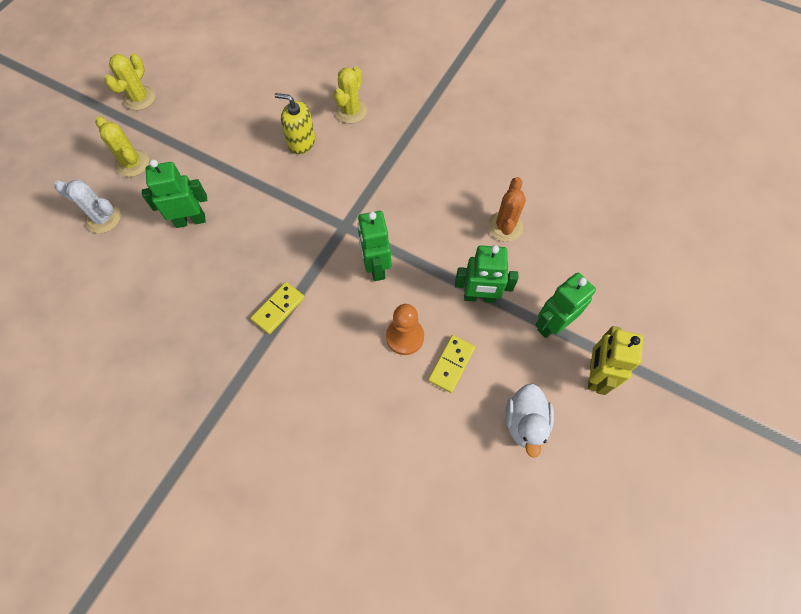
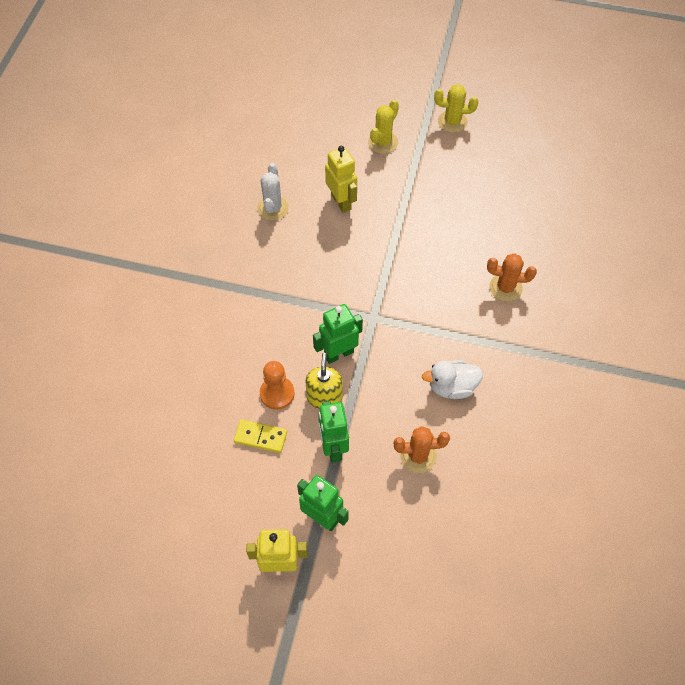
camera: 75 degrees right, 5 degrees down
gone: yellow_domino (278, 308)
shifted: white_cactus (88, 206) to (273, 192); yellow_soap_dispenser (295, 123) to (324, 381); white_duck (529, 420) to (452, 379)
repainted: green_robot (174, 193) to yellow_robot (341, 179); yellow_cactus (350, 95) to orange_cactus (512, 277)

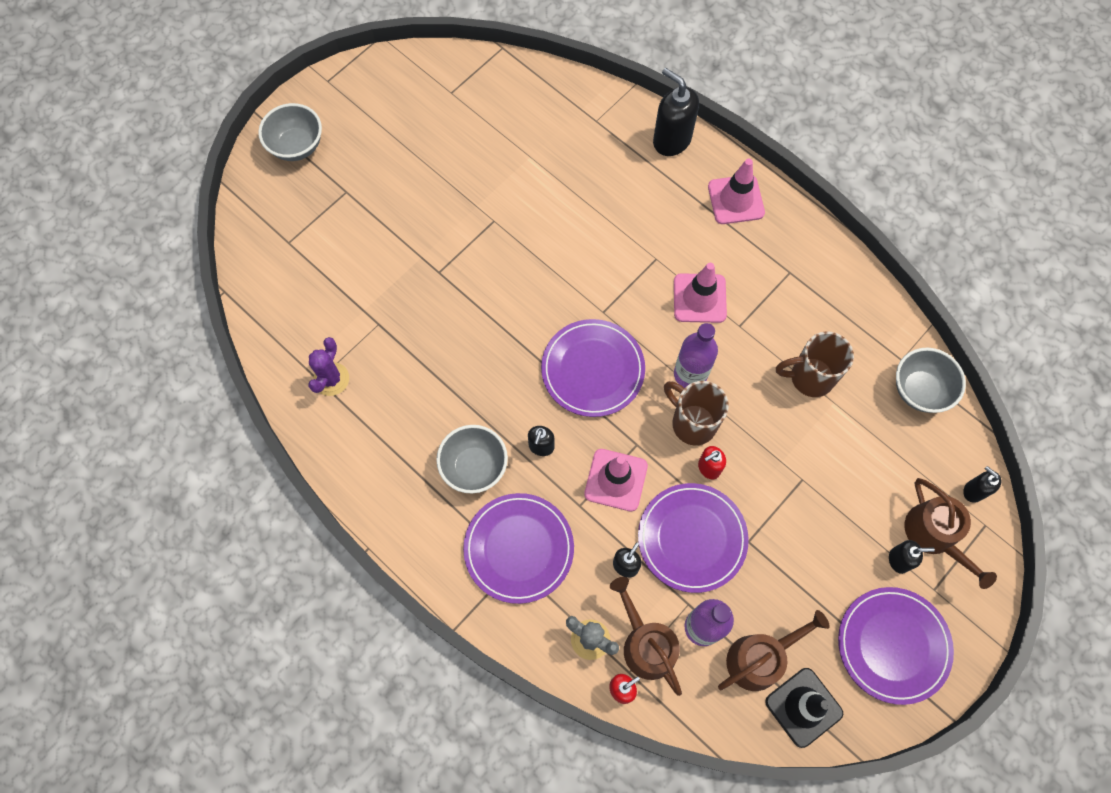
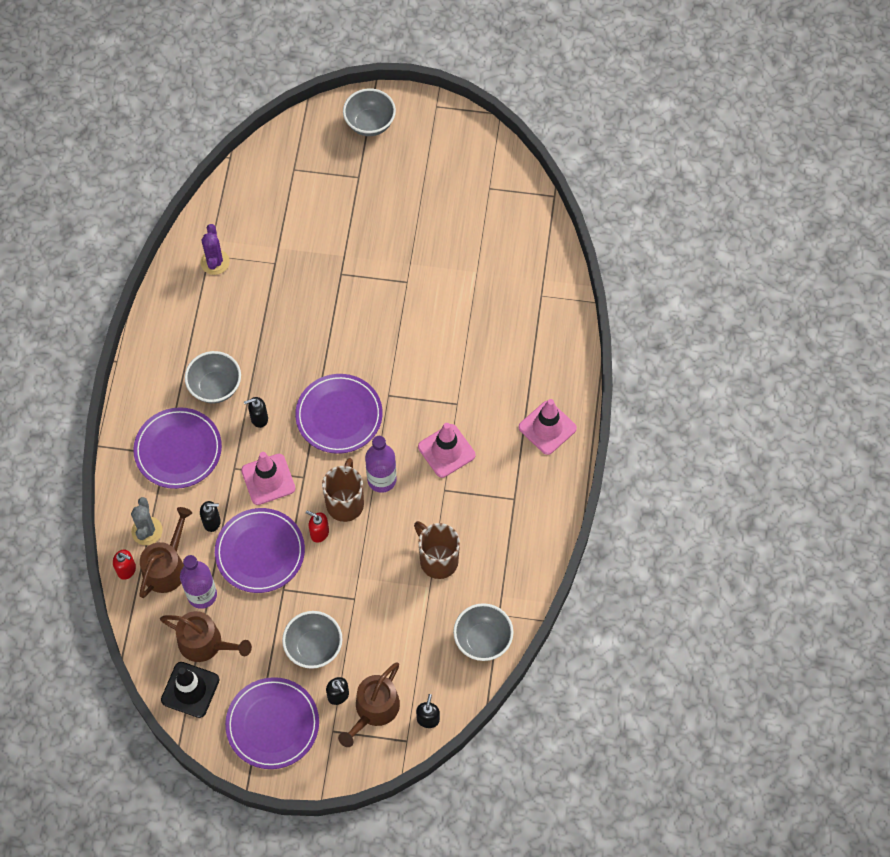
camera: 55 degrees right, 5 degrees down
gone: black_soap_dispenser (676, 112)
new: grey_bowl (312, 640)
rotated: purple_cactus (328, 366) = (215, 249) 75 degrees counterclockwise

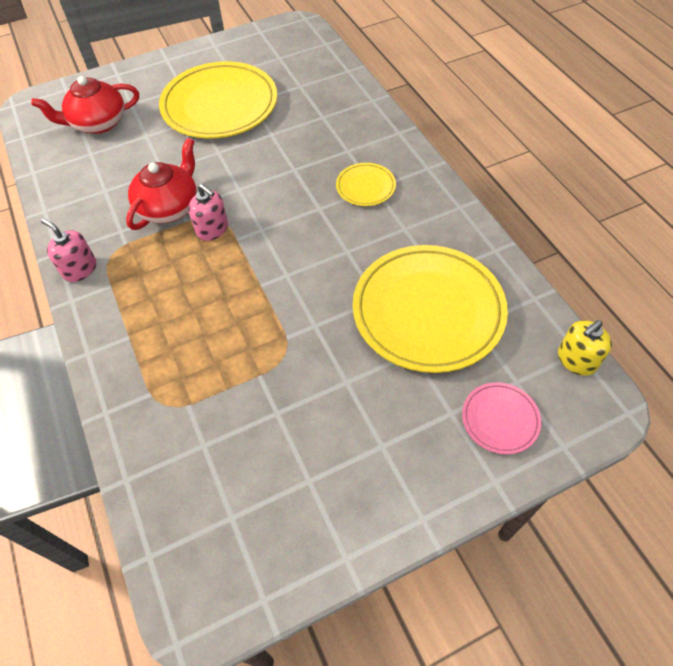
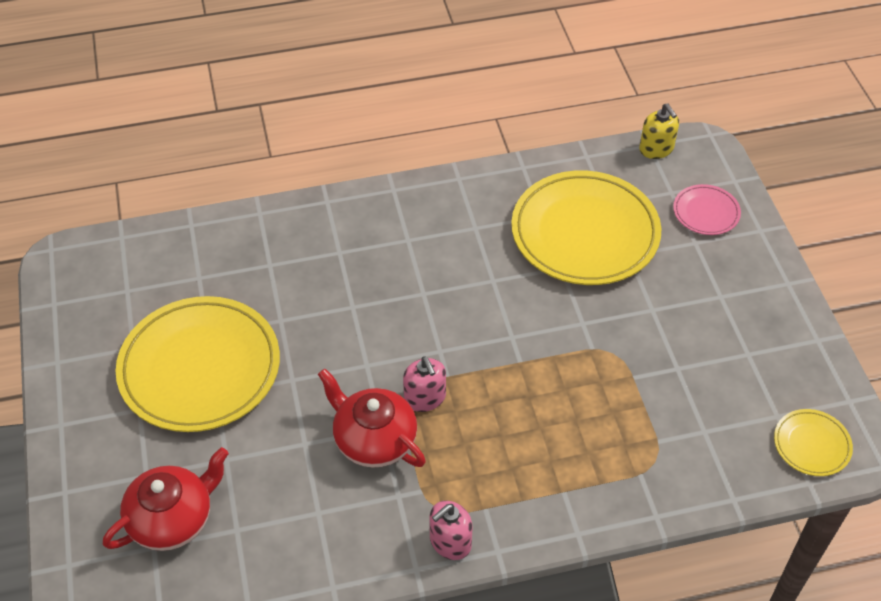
camera: 80 degrees left, 5 degrees down
shifted: yellow_plate (366, 184) to (813, 442)
rotated: red_teapot (85, 105) = (165, 499) 120 degrees counterclockwise; pink_soap_dispenser (208, 212) = (424, 384) 105 degrees clockwise

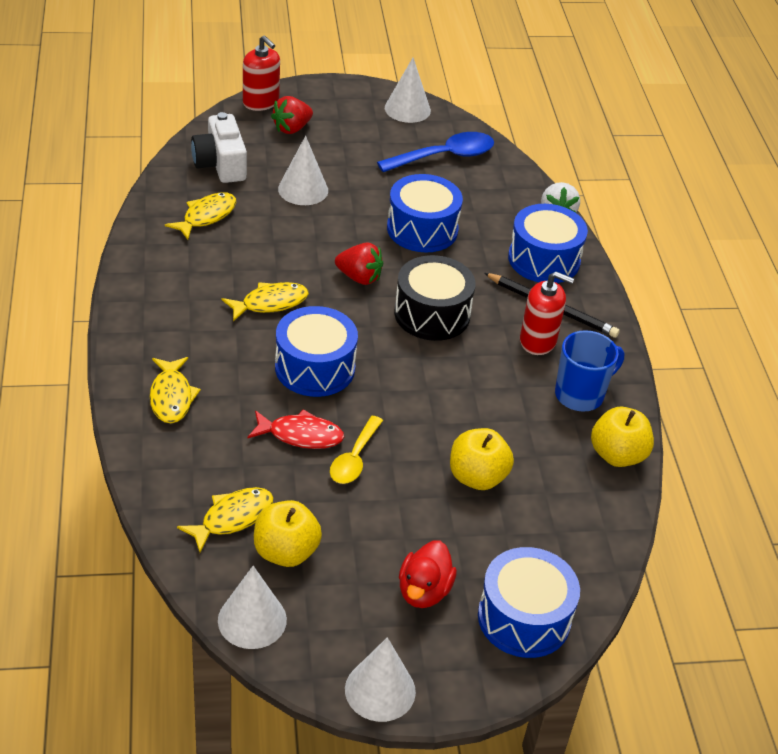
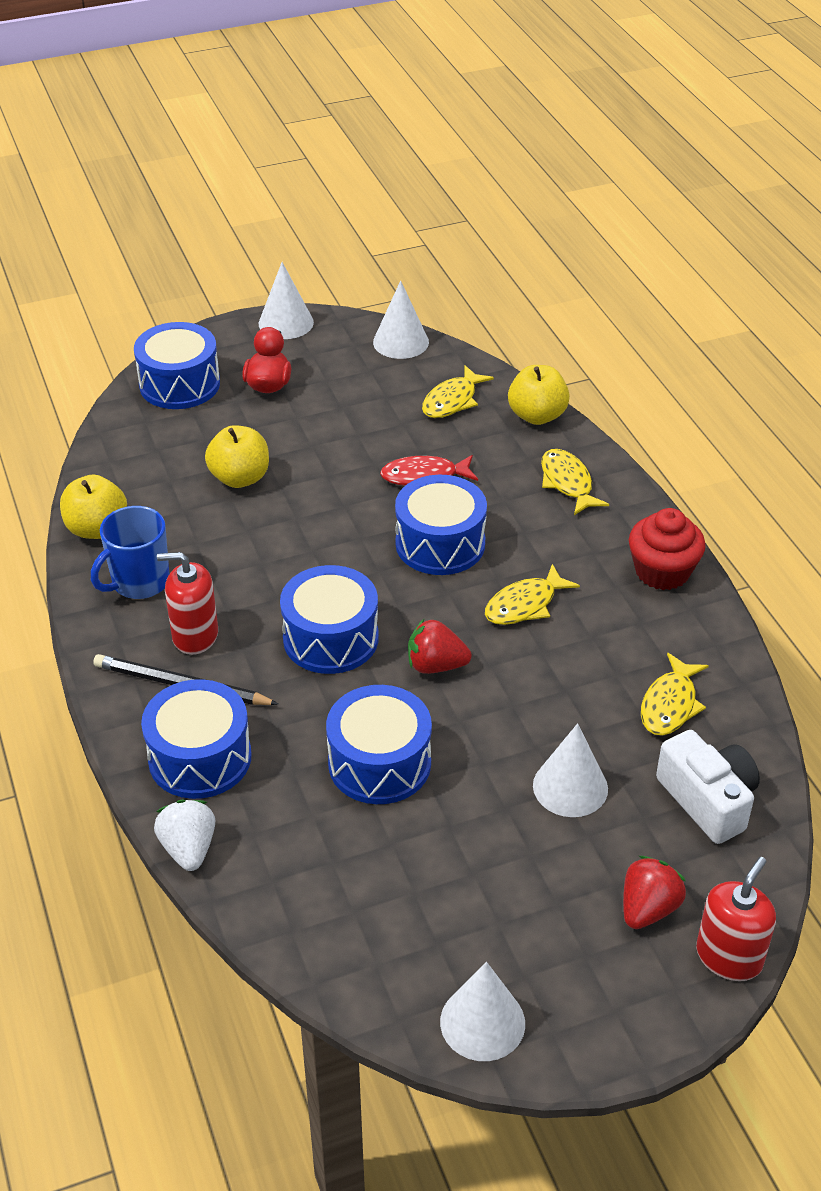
camera: 170 degrees right, 0 degrees up
gone: yellow_spoon (356, 450); blue_spoon (435, 152)
new: red_cupcake (667, 549)
shifted: yellow_apple (288, 533) to (539, 395)
repainted: black_drum (435, 298) to blue_drum (329, 619)
rotated: red_soap_dispenser (261, 73) = (736, 919) 90 degrees clockwise

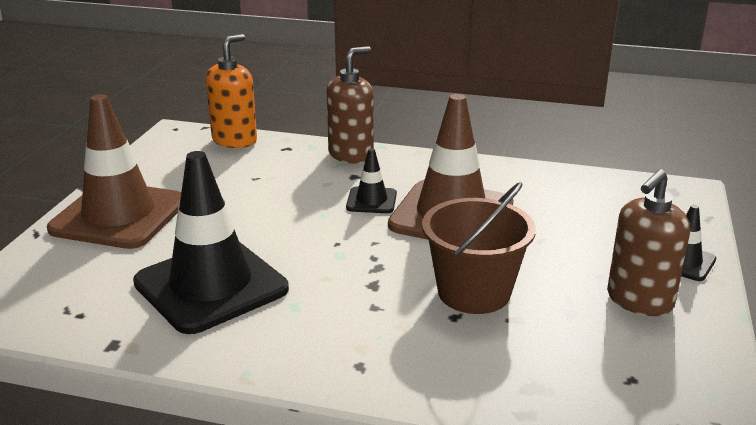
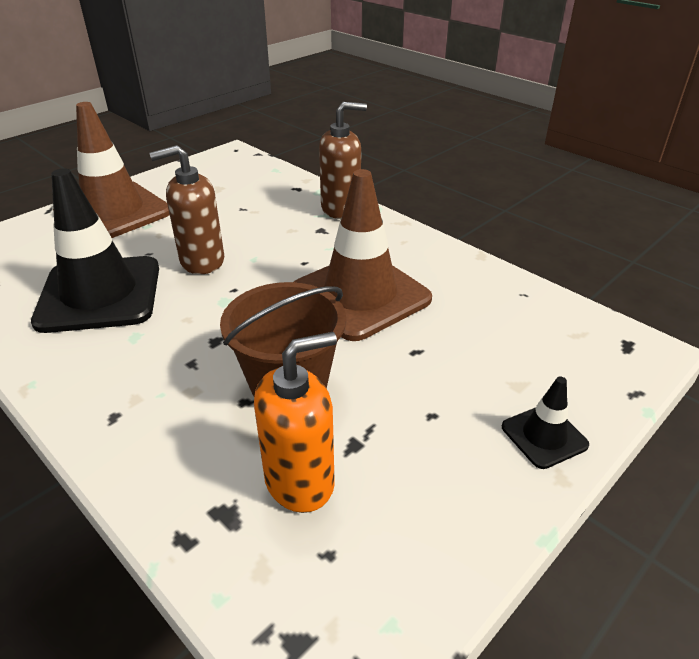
camera: 30 degrees right, 10 degrees up
gone: black_traffic_cone (371, 180)
shifted: brown_soap_dispenser (648, 242) to (186, 209); orange_soap_dispenser (231, 91) to (295, 422)

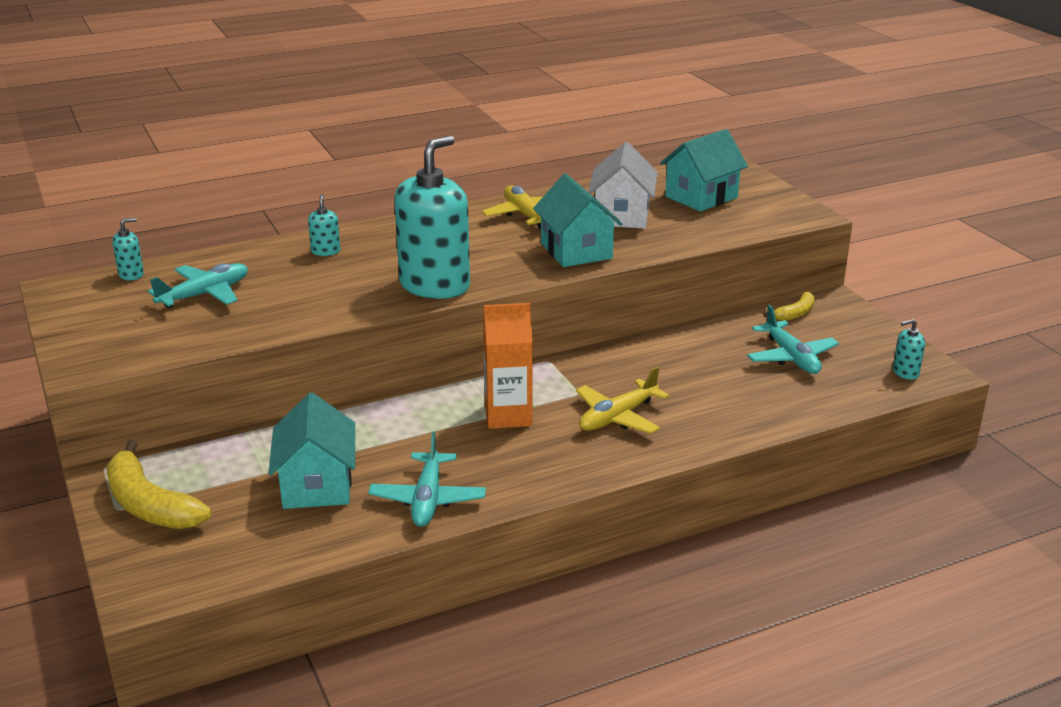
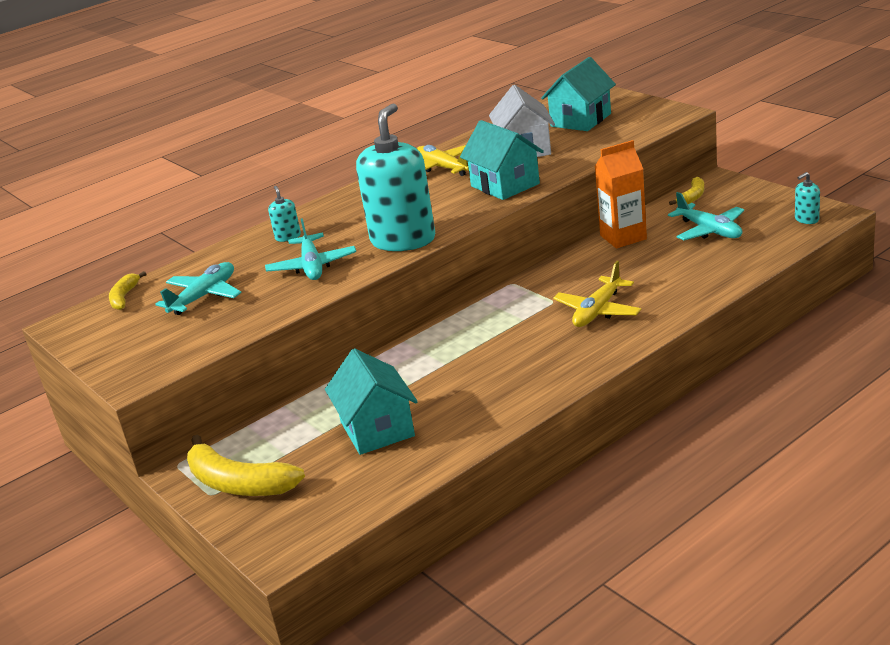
camera: 10 degrees left, 0 degrees up
shifted: turquoise_plane (427, 479) to (310, 249); orange_carton (508, 366) to (621, 194)
swapped: turquoise_soap_dispenser (128, 249) to yellow_banana (127, 290)

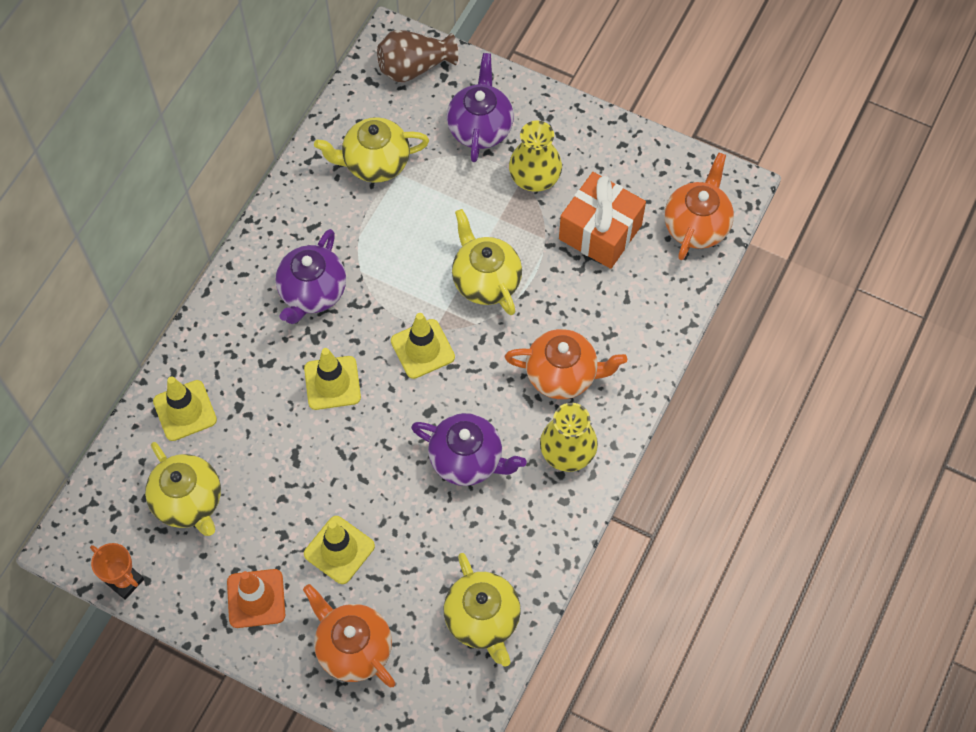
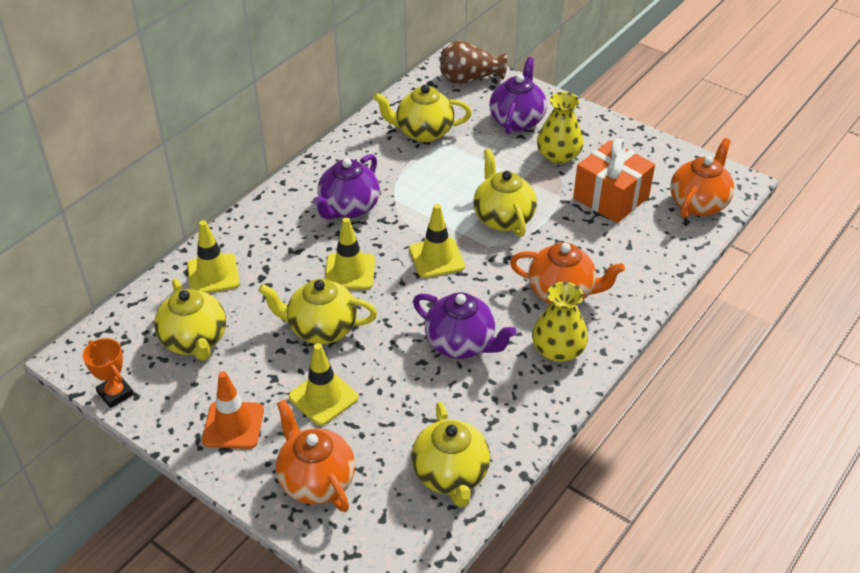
camera: 10 degrees right, 20 degrees down
new: yellow_teapot (317, 311)

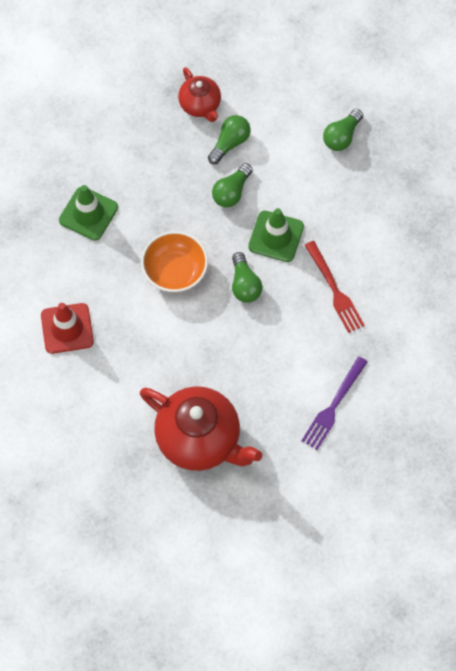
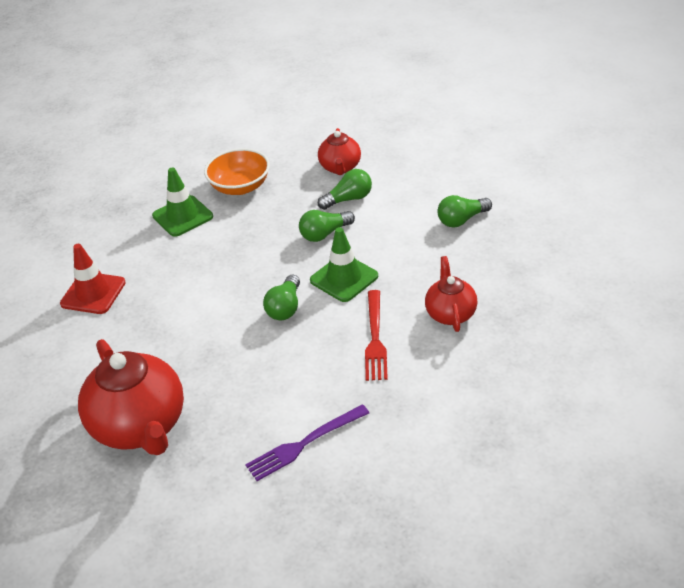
camera: 30 degrees right, 25 degrees down
new: red_teapot (451, 294)
shifted: orange_bowl (174, 261) to (237, 171)

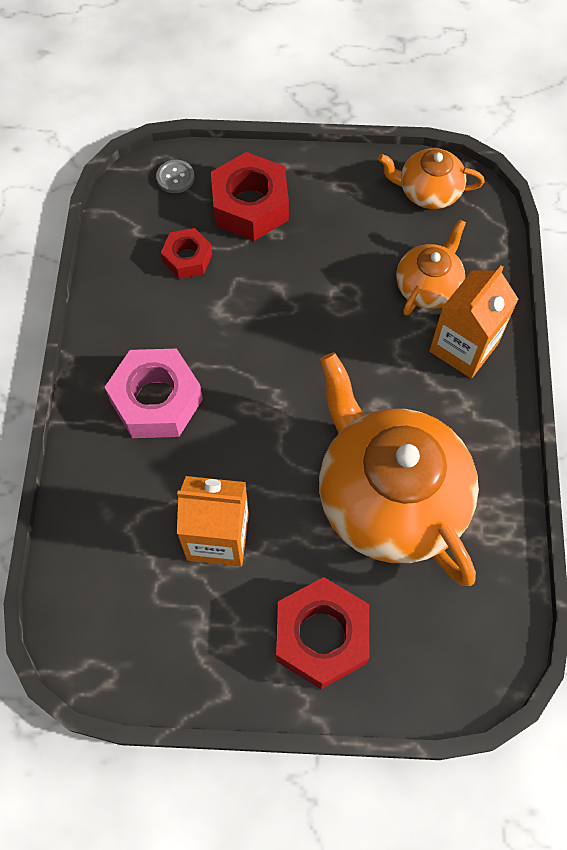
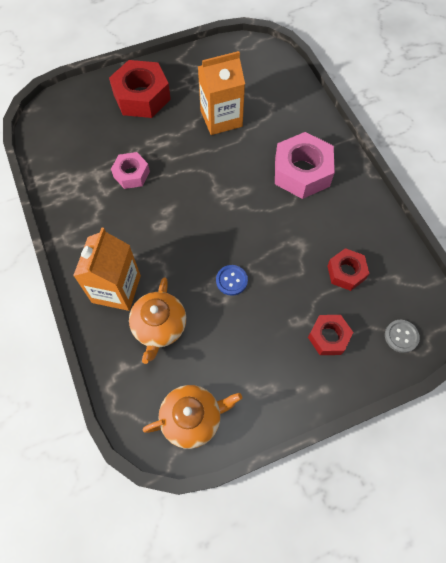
camera: 155 degrees right, 0 degrees up
new: blue_button (232, 280)
swapped: orange_teapot (399, 469) to pink_nut (130, 170)
scaled: red_nut (250, 196) = (331, 335) x0.58

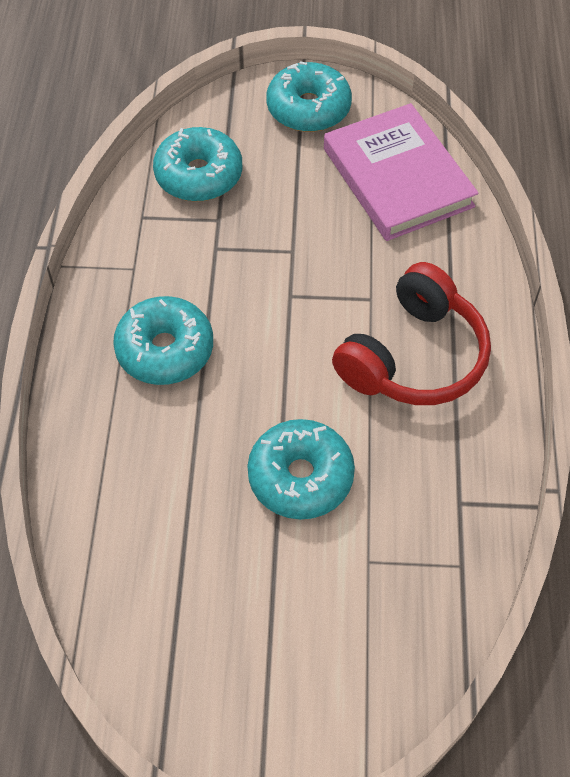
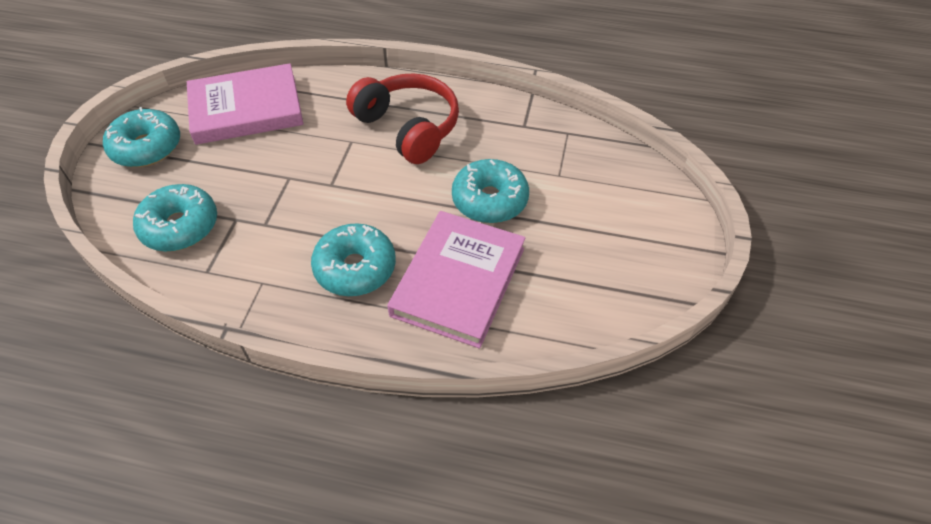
camera: 80 degrees left, 5 degrees down
new: pink_book (456, 279)

